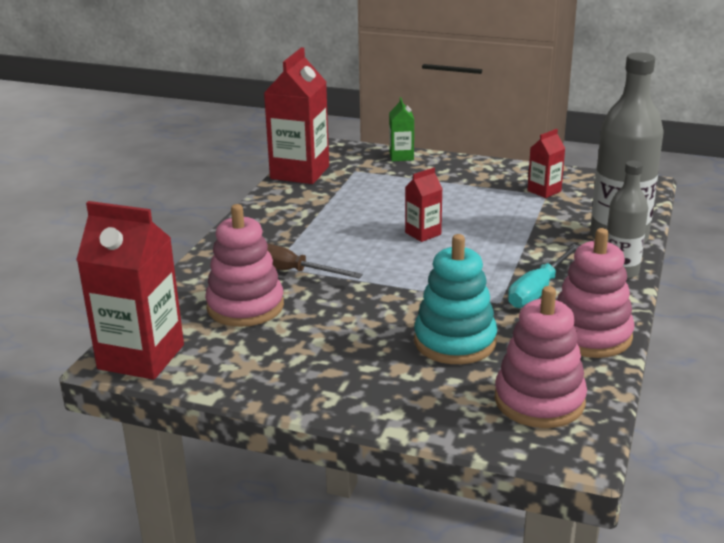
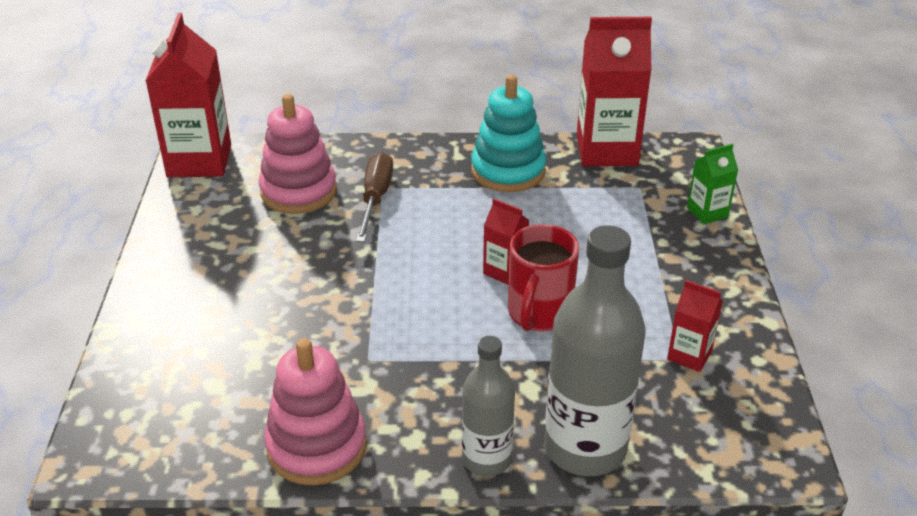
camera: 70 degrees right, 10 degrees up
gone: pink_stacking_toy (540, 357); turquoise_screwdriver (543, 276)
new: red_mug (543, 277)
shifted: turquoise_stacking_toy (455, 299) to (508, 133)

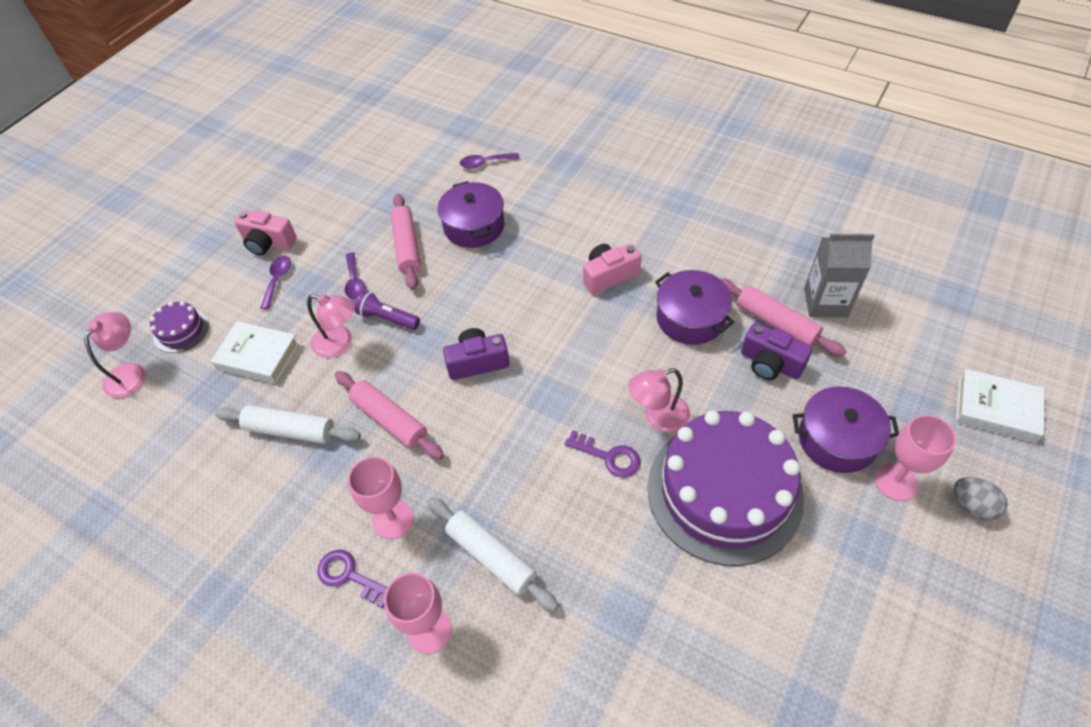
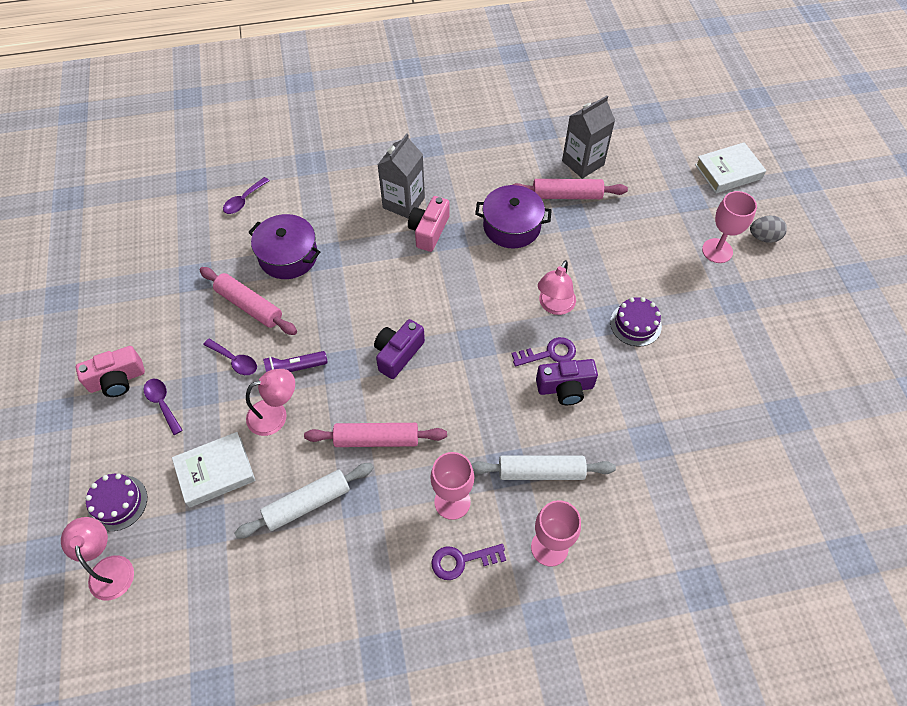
camera: 45 degrees left, 5 degrees up
gone: purple_pot (846, 429)
new: grey_carton (401, 176)
shifted: purple_camera (776, 351) to (567, 382)
scaled: purple_cake (726, 488) = (636, 322) x0.43

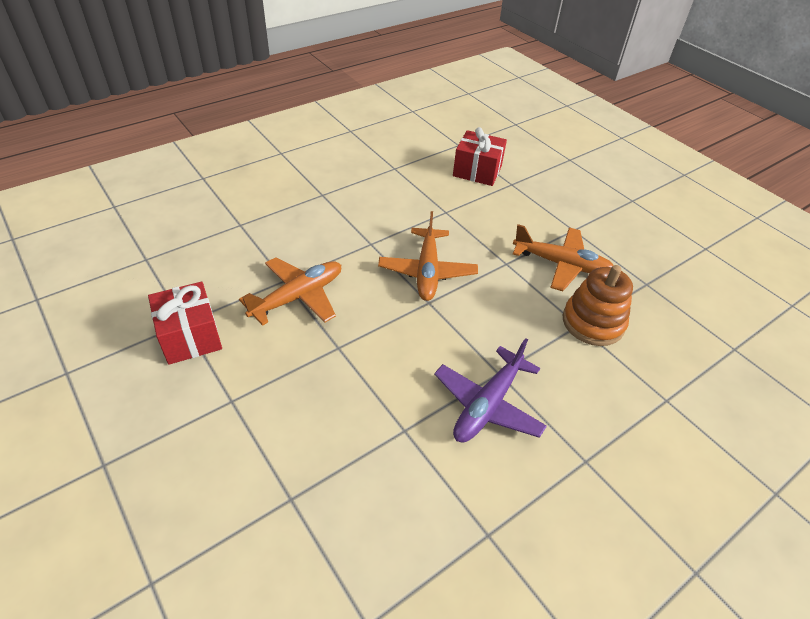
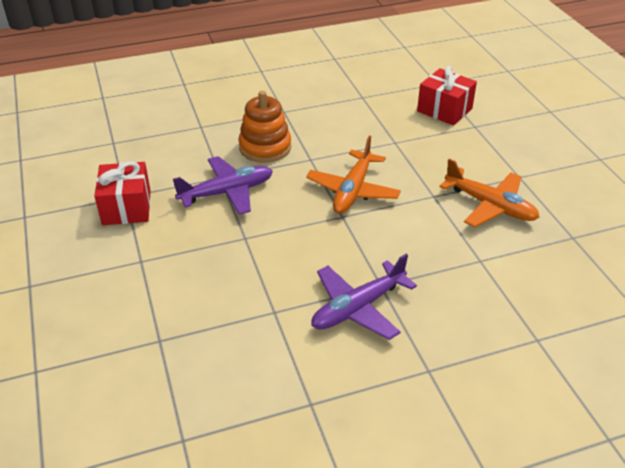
camera: 20 degrees right, 5 degrees down
shifted: orange_stacking_toy (598, 305) to (265, 127)
repainted: orange_plane (290, 291) to purple_plane (223, 185)

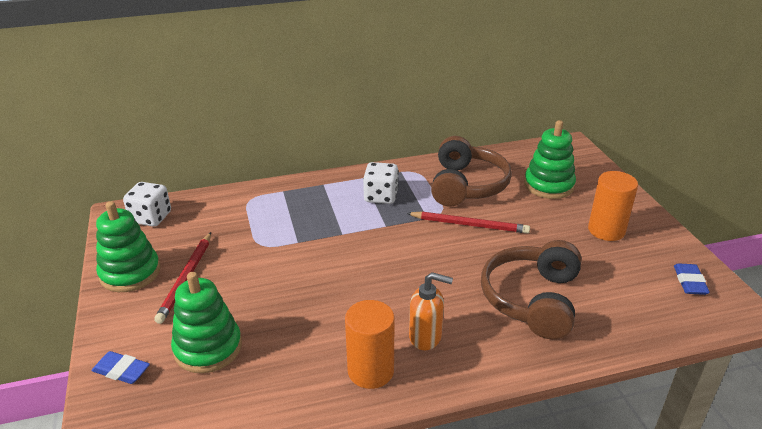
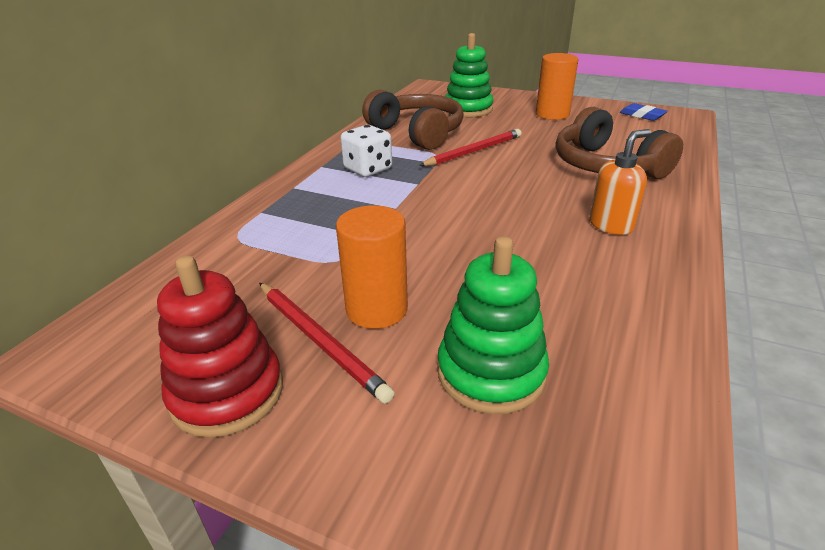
camera: 50 degrees left, 0 degrees up
gone: blue_eraser (121, 367); white_dice (147, 204)
shifted: orange_cylinder (370, 344) to (372, 267)
repainted: green_stacking_toy (128, 246) to red_stacking_toy (220, 346)

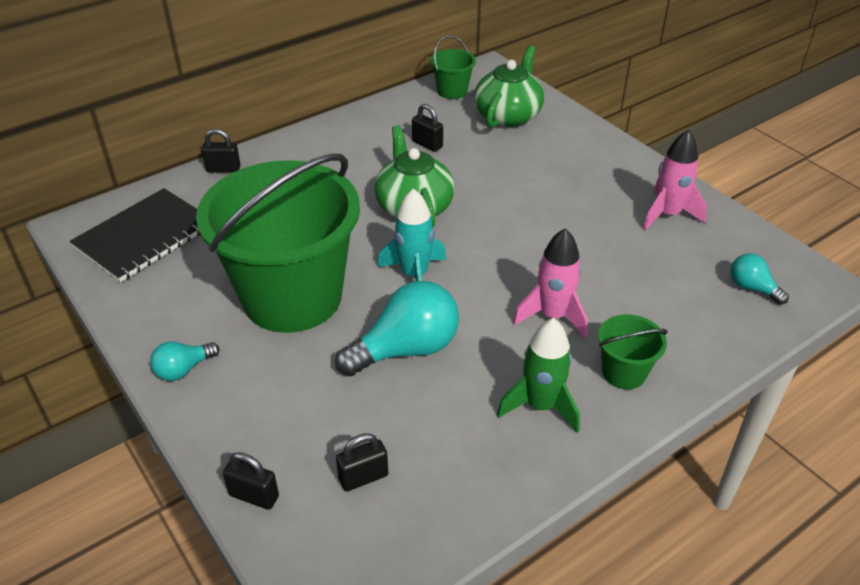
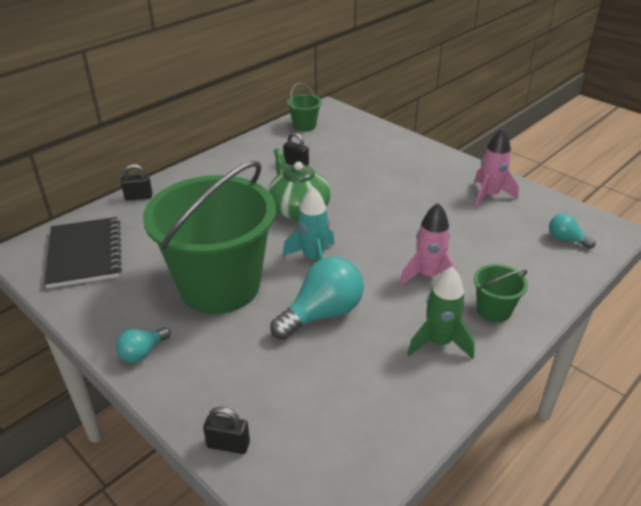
camera: 10 degrees left, 5 degrees down
gone: black_padlock (362, 462); green_teapot (509, 86)
rotated: black_notebook (135, 235) = (83, 252) 45 degrees counterclockwise

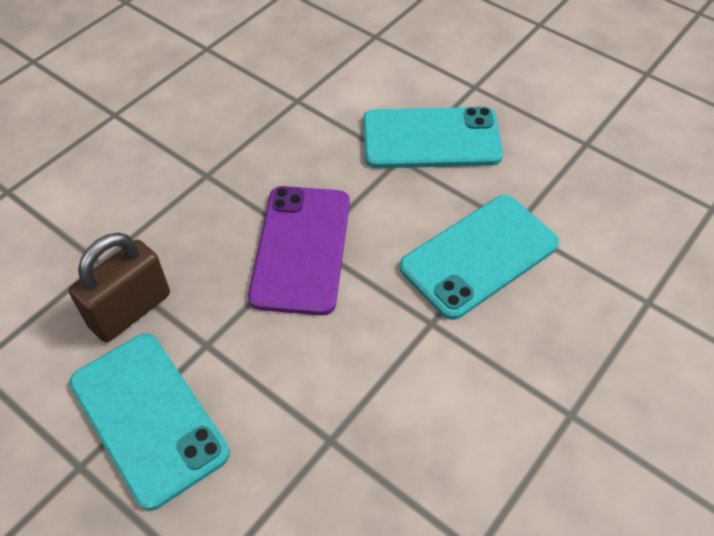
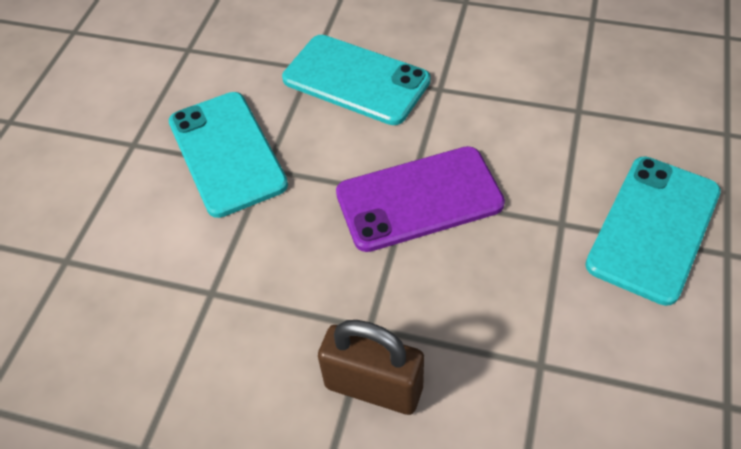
camera: 110 degrees left, 0 degrees up
shifted: brown_padlock (119, 287) to (371, 367)

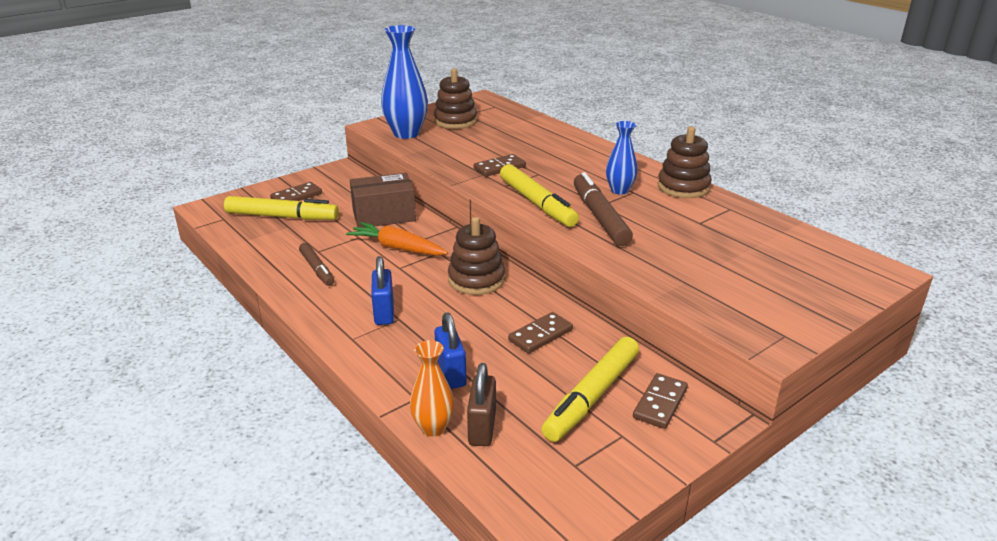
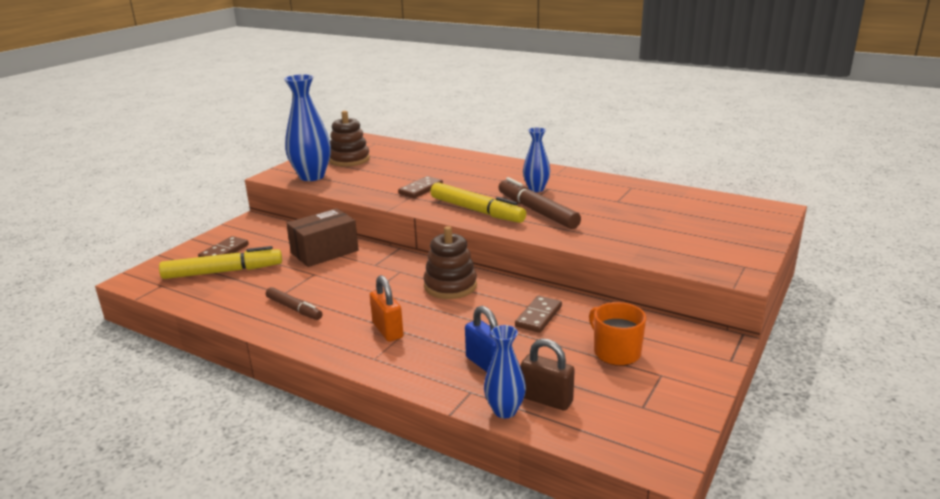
camera: 20 degrees left, 5 degrees down
gone: orange_carrot (397, 239); brown_domino (660, 401); brown_stacking_toy (685, 162)
swapped: yellow_marker (590, 389) to orange_mug (617, 334)
repainted: blue_padlock (382, 290) to orange_padlock (386, 308); orange_vase (432, 388) to blue_vase (505, 371)
rotated: brown_padlock (481, 404) = (548, 375) 45 degrees counterclockwise

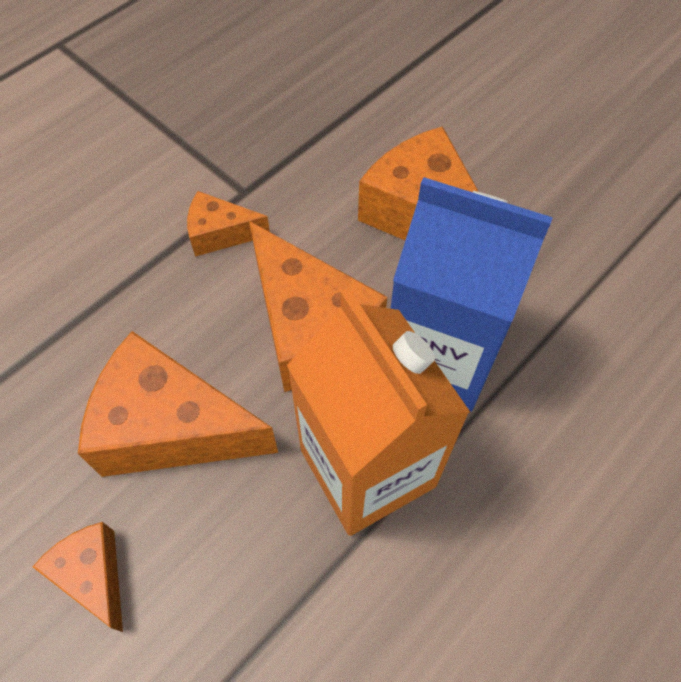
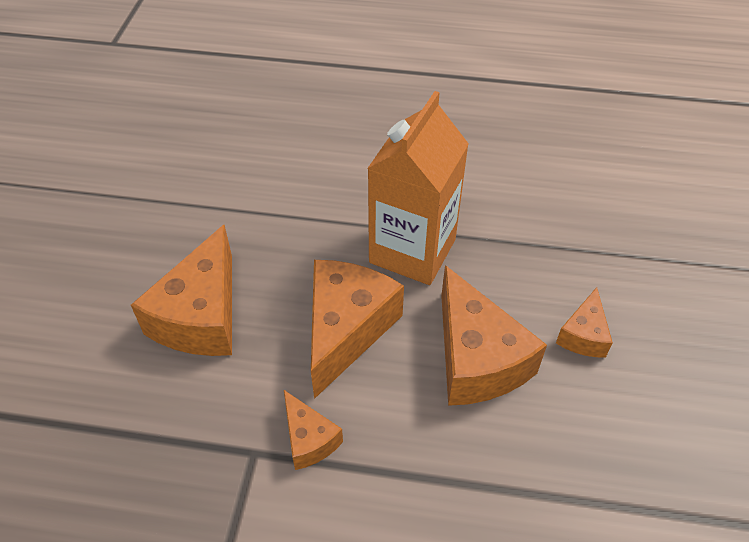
camera: 125 degrees left, 10 degrees down
gone: blue_carton (471, 295)

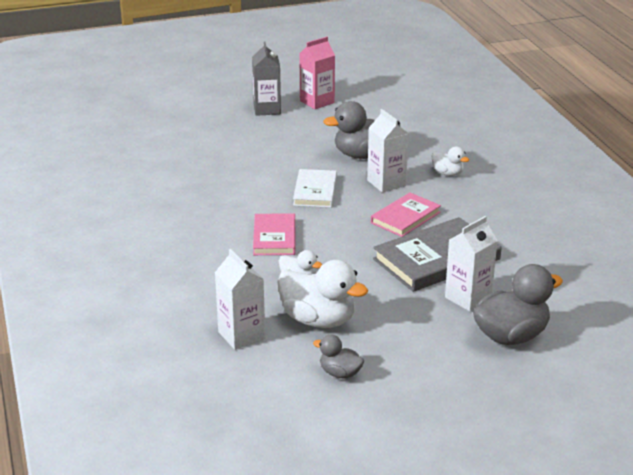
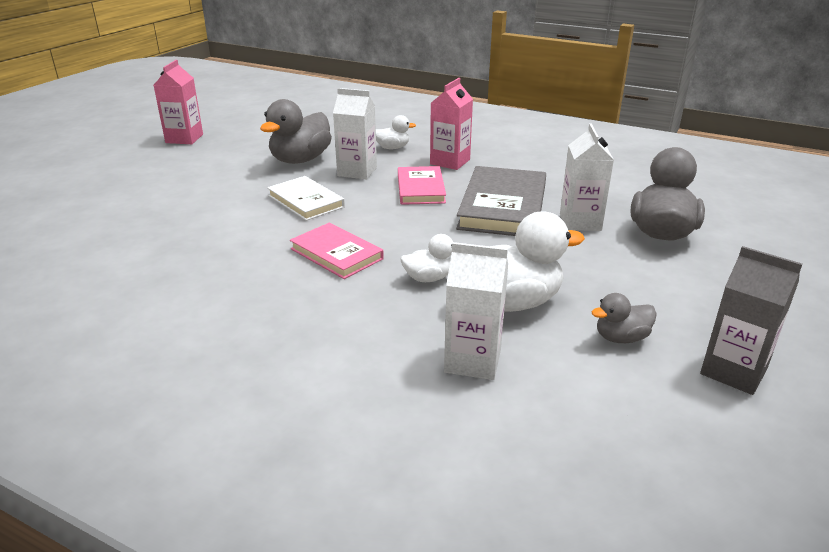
camera: 45 degrees left, 0 degrees up
new: pink_carton (451, 124)
shifted: grey_carton (266, 79) to (751, 320)

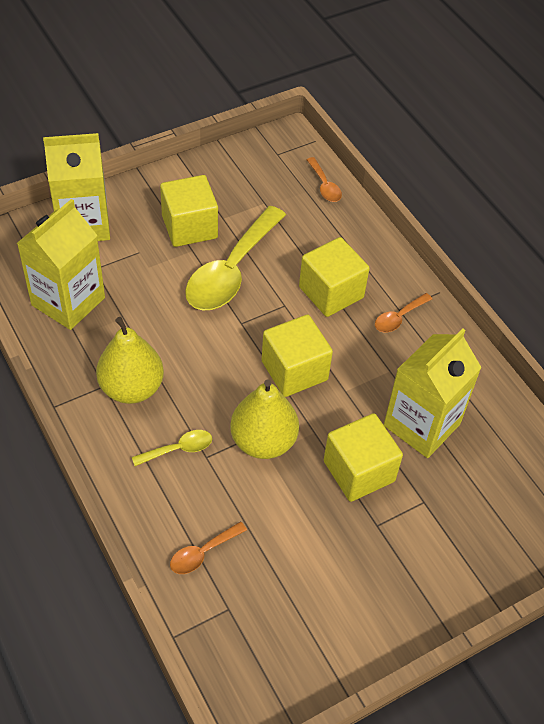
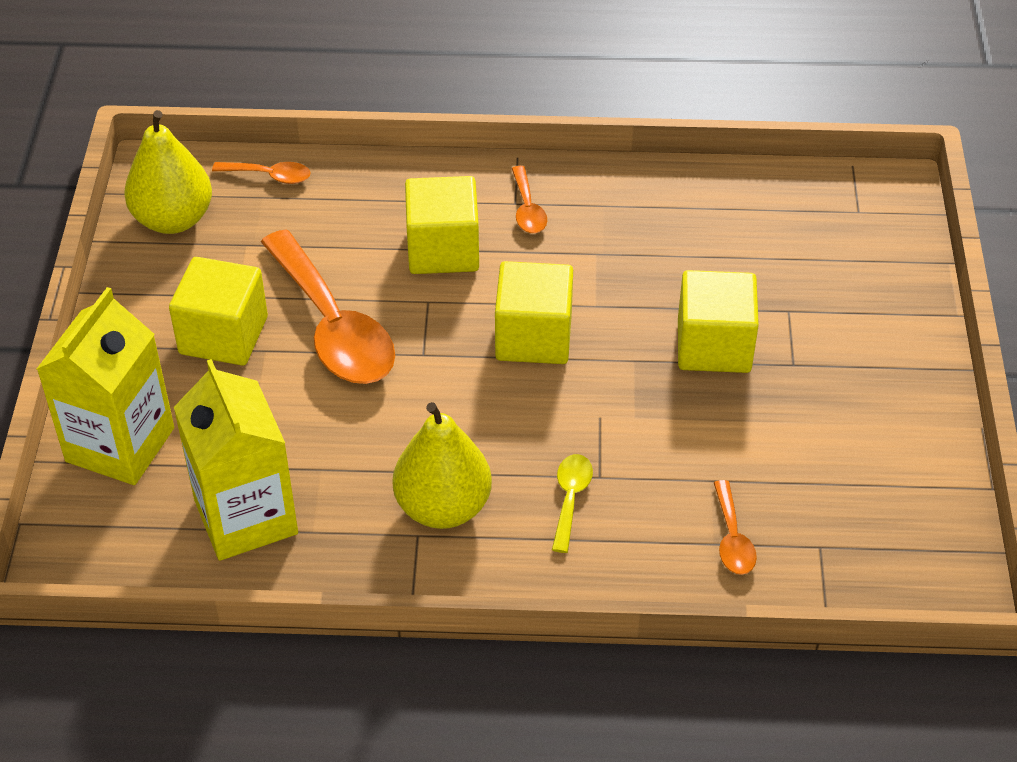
camera: 55 degrees left, 5 degrees down
gone: yellow_carton (433, 393)
shifted: yellow_pear (264, 419) to (168, 172)
repainted: yellow_spoon (235, 258) to orange_spoon (328, 307)

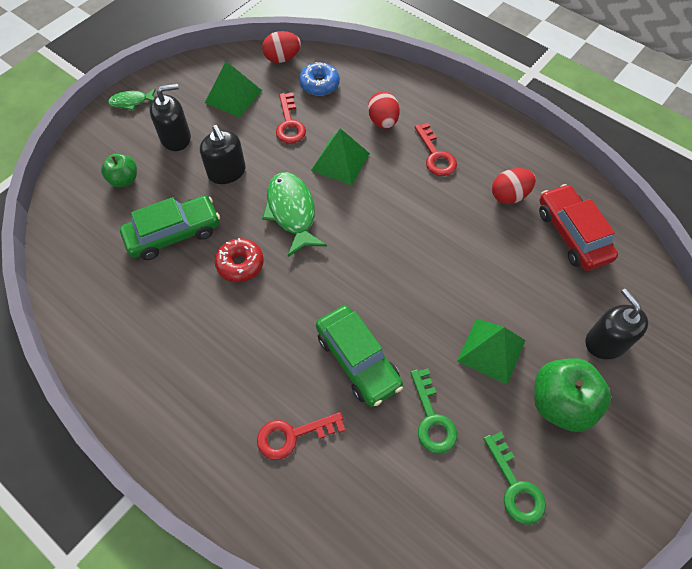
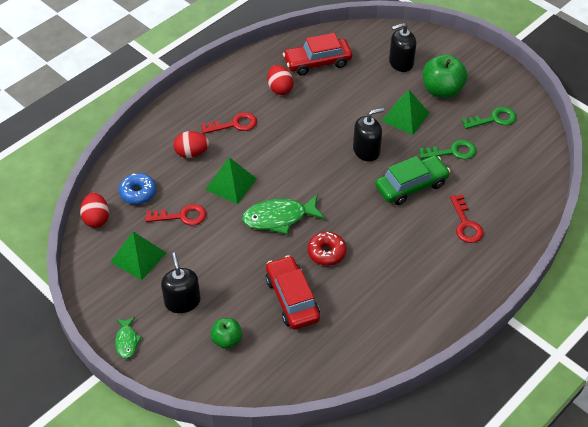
camera: 85 degrees left, 10 degrees down
shifted: black_soap_dispenser (223, 154) to (368, 135)
repainted: green_car (170, 228) to red_car (293, 292)

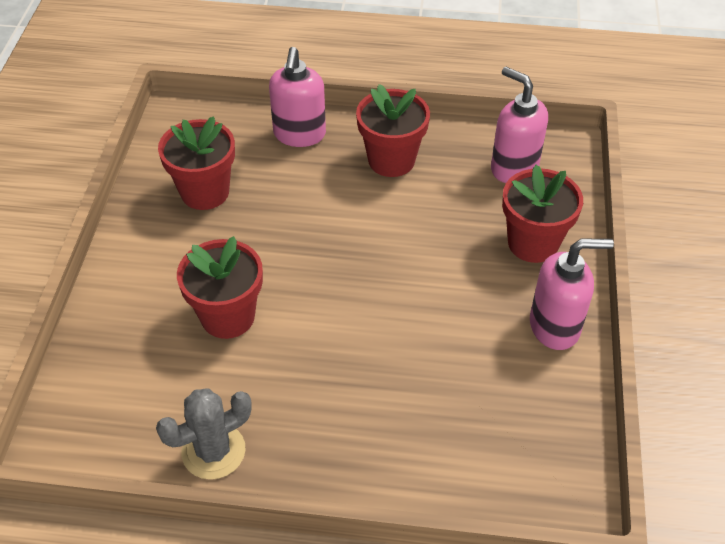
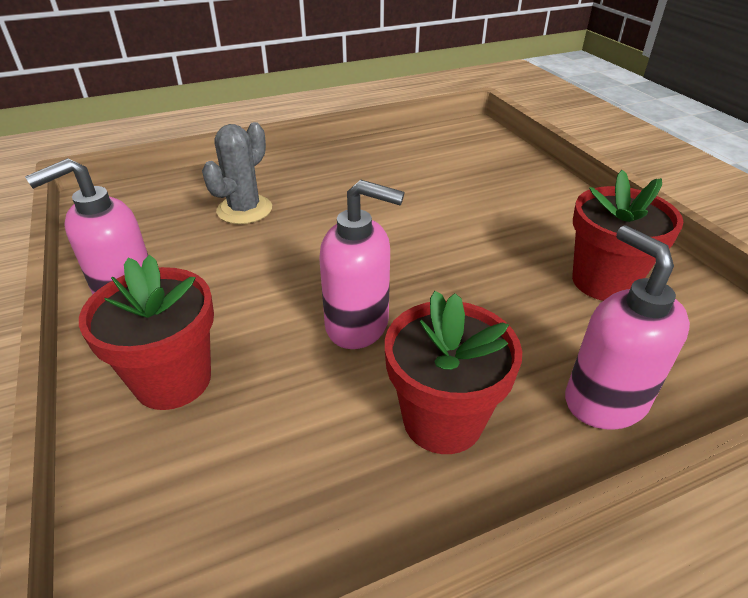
camera: 150 degrees right, 10 degrees down
gone: red_flower_pot (220, 287)
shifted: grey_cactus (204, 434) to (237, 173); pink_soap_dispenser (519, 125) to (361, 264)

